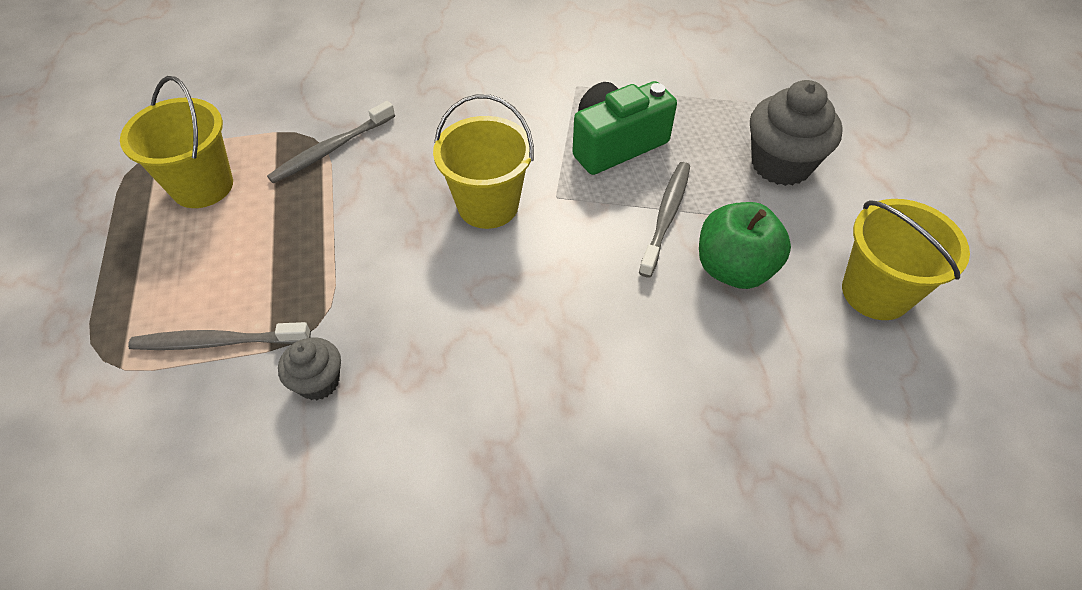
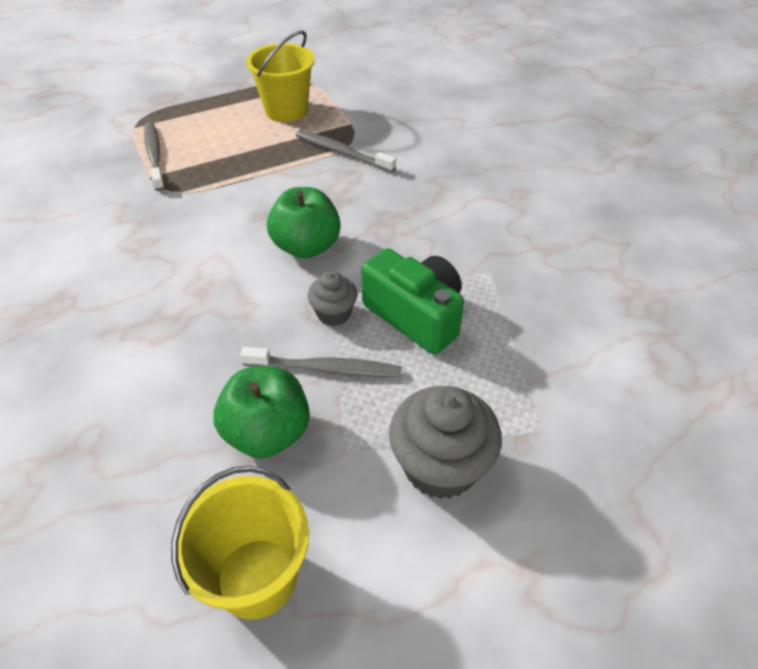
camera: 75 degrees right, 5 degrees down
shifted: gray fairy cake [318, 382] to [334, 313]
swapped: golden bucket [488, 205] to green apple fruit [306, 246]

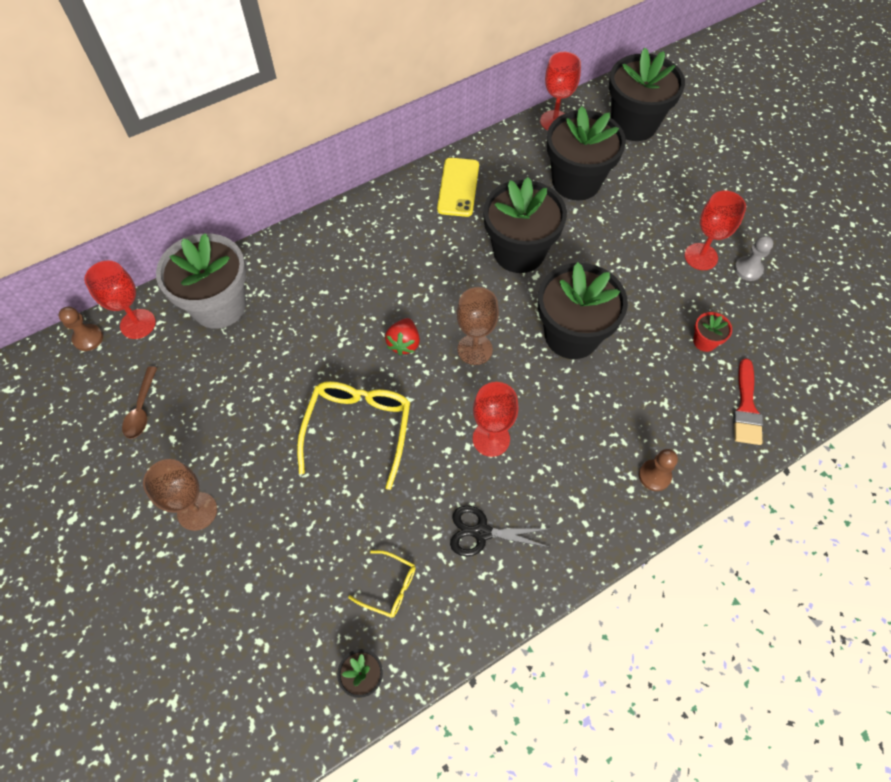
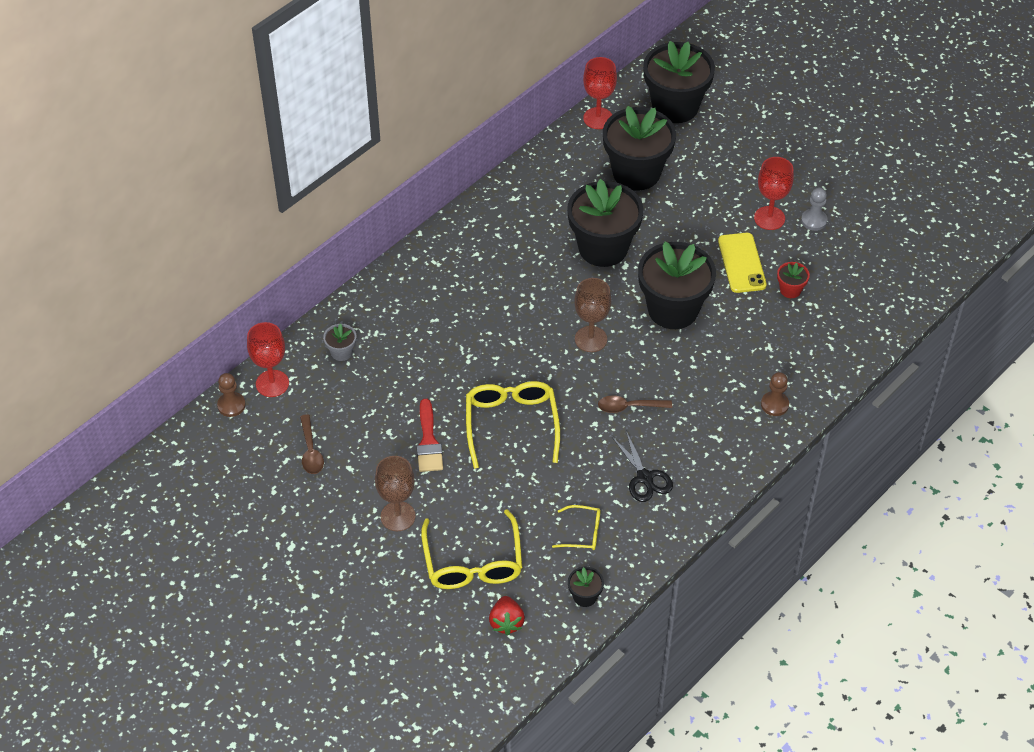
camera: 15 degrees left, 10 degrees down
new: golden glasses [473, 561]
shifted: red toy strawberry [404, 343] to [506, 622]; golden smartphone [458, 187] to [741, 263]; red paint brush [746, 408] to [428, 441]
swapped: red goblet [491, 439] to dark brown tablespoon [629, 407]
rotated: ebony pair of scissors [482, 532] = [645, 477] 105 degrees counterclockwise
scaled: gray potted plant [219, 306] = [341, 352] x0.42

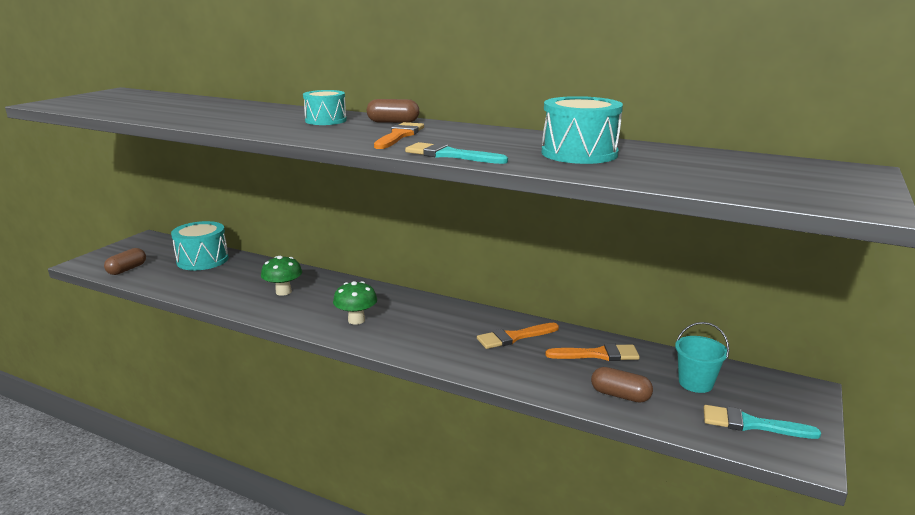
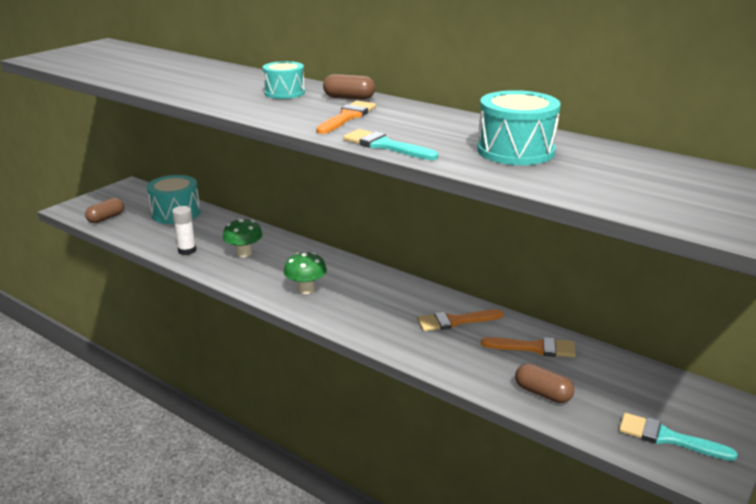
camera: 10 degrees right, 5 degrees up
gone: teal bucket [695, 383]
new: white glue stick [187, 250]

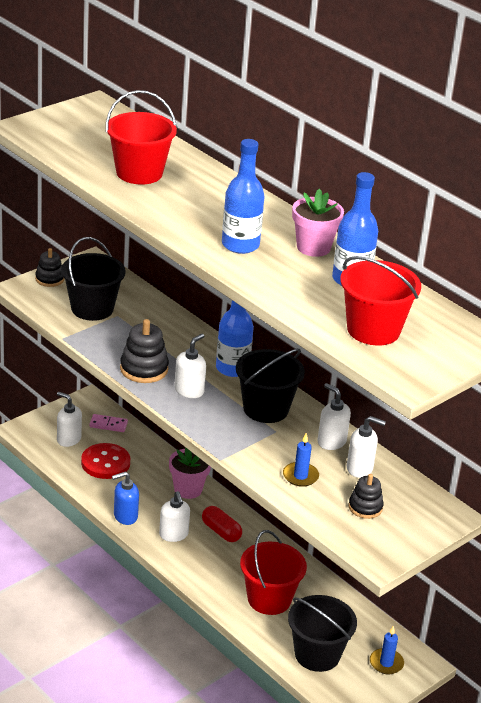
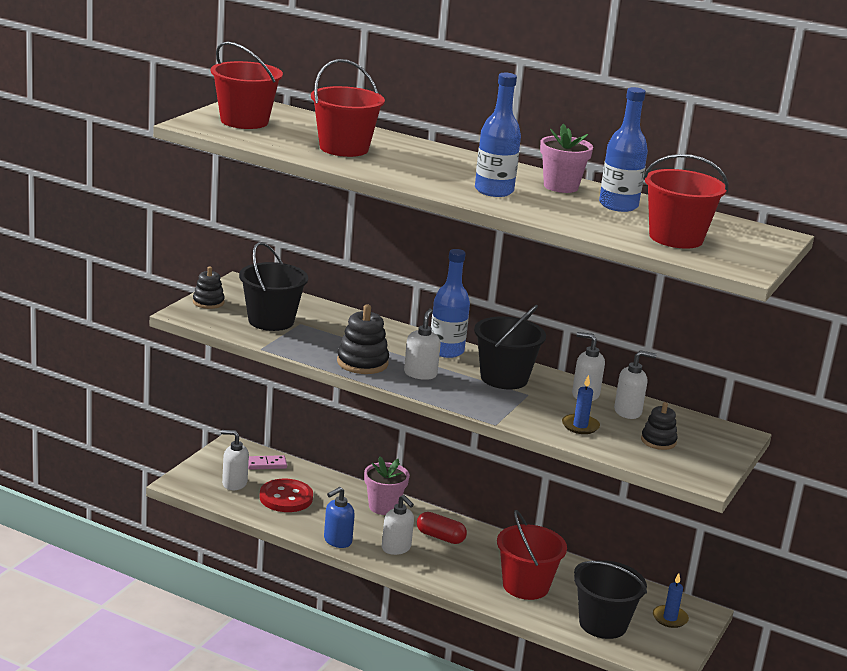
camera: 20 degrees left, 10 degrees down
new: red bucket [244, 121]

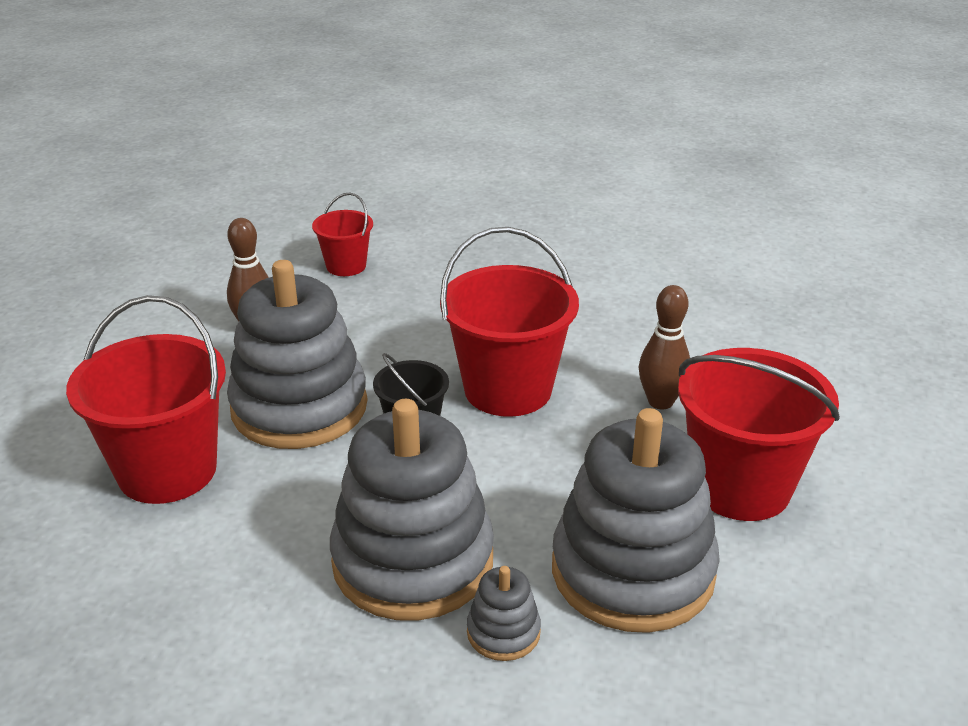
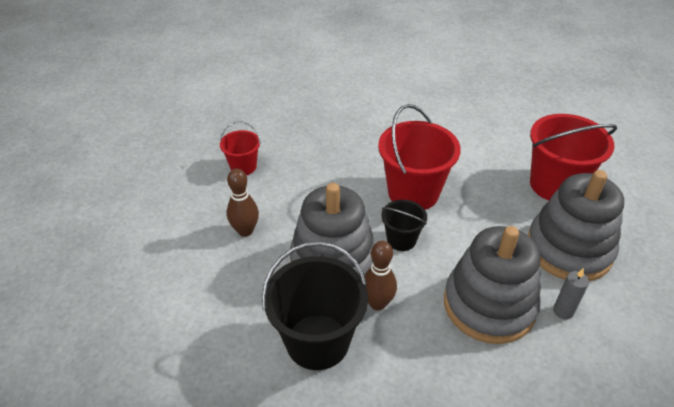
camera: 40 degrees left, 10 degrees up
shifted: dark brown bowling pin [660, 402] to [377, 303]
swapped: gray stacking rings [503, 632] to gray pillar candle [563, 311]
repainted: red bucket [167, 471] to ebony bucket [317, 341]

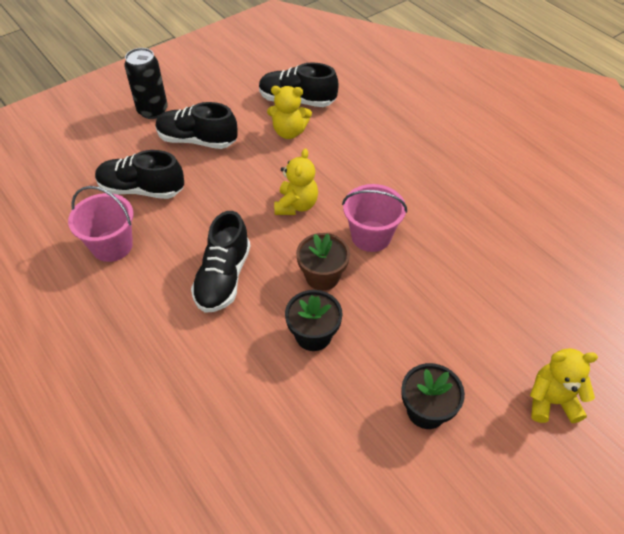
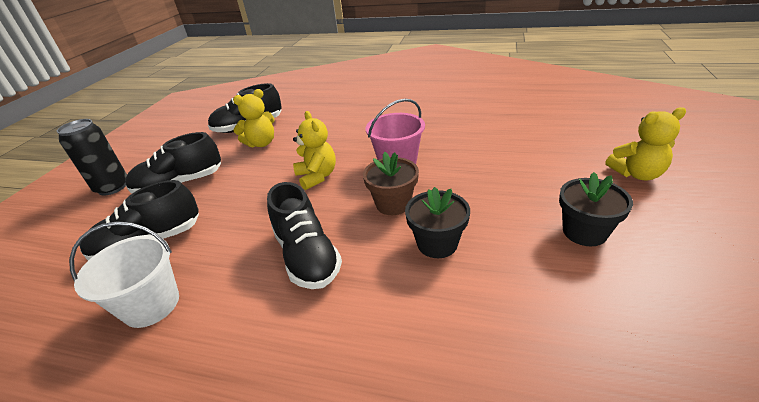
camera: 35 degrees left, 15 degrees down
repainted: rose-pink bucket [112, 246] to white bucket [151, 305]
rotated: golden teddy bear [551, 401] = [636, 174] 150 degrees counterclockwise

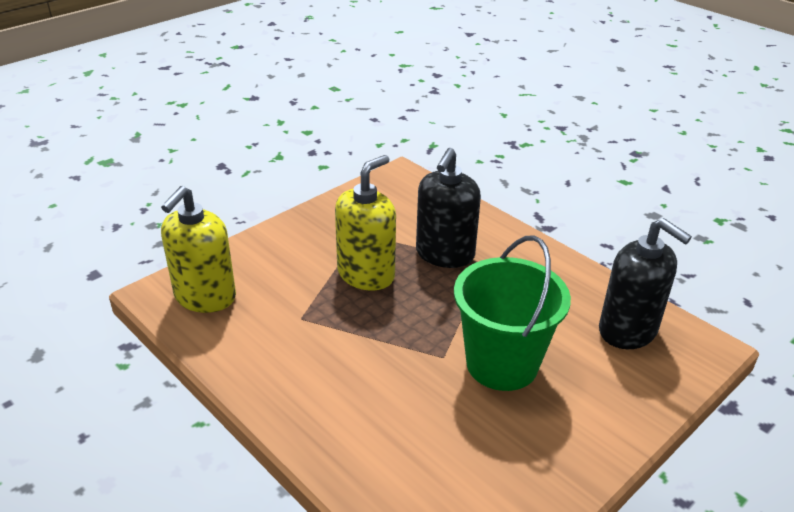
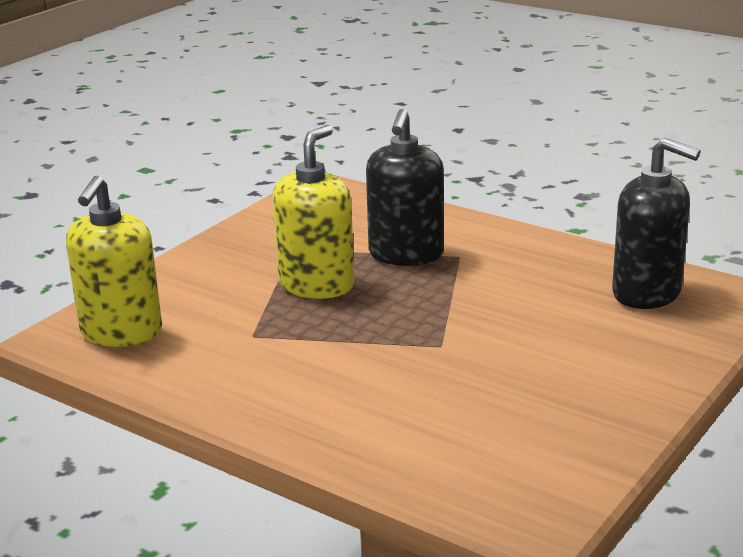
camera: 10 degrees left, 10 degrees down
gone: green bucket [502, 364]

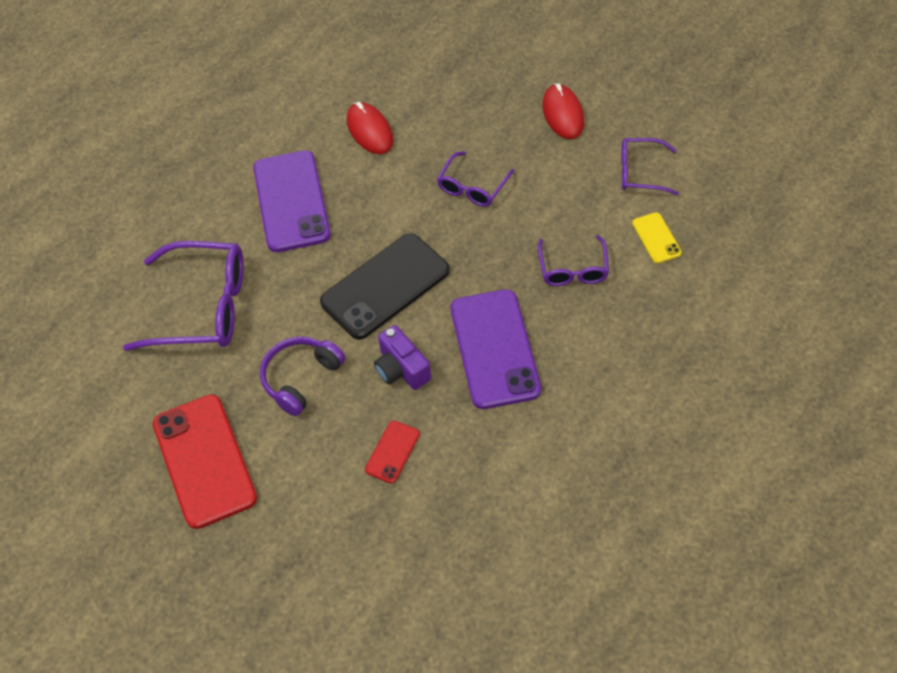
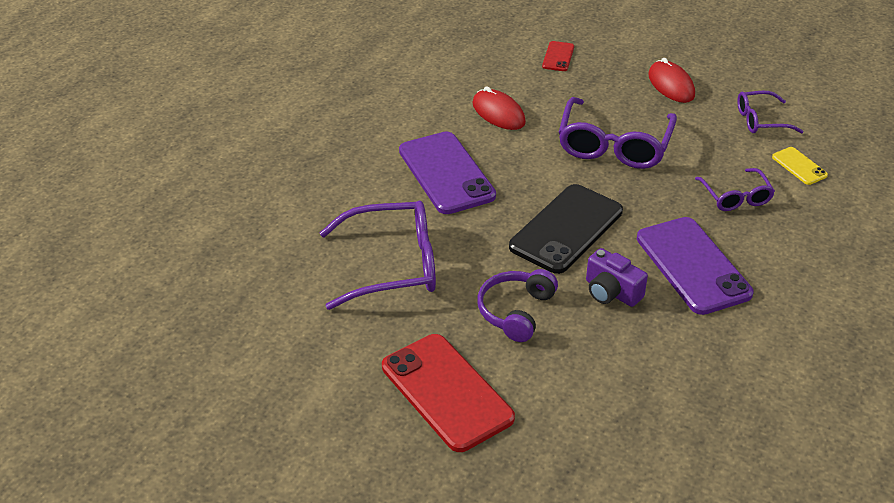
camera: 15 degrees left, 15 degrees down
shifted: red smartphone [392, 452] to [558, 57]
scaled: royal purple glasses [472, 187] = [614, 146] x1.78

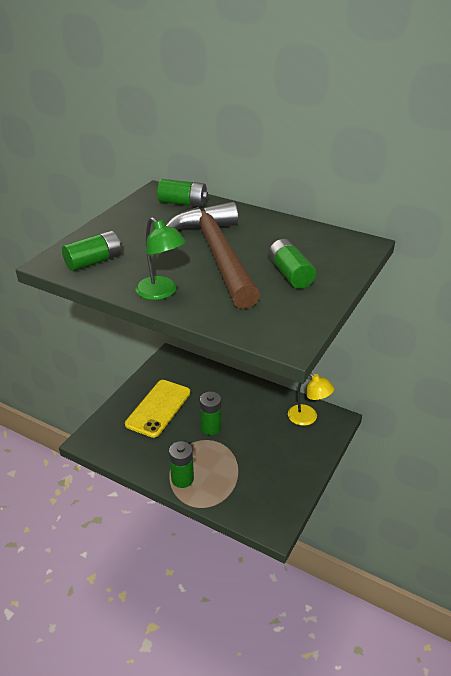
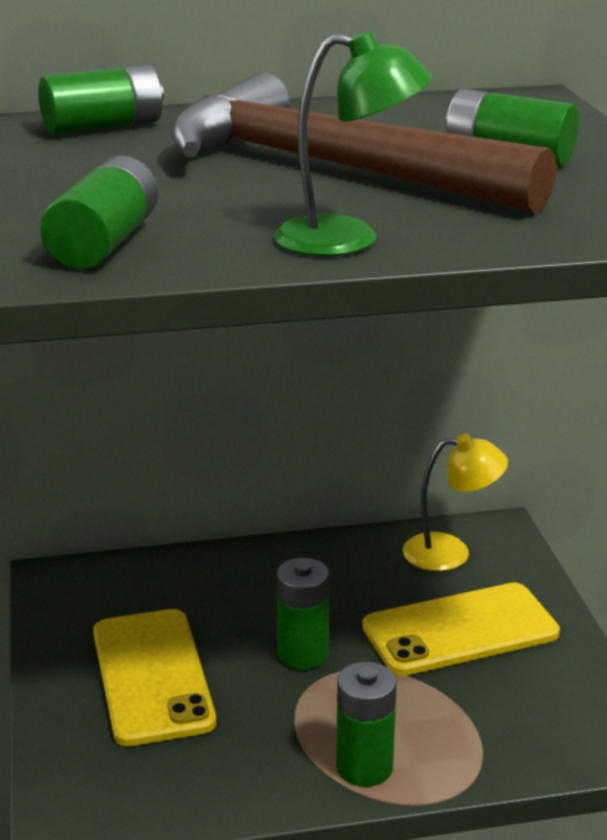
camera: 40 degrees left, 10 degrees down
new: golden smartphone [460, 630]

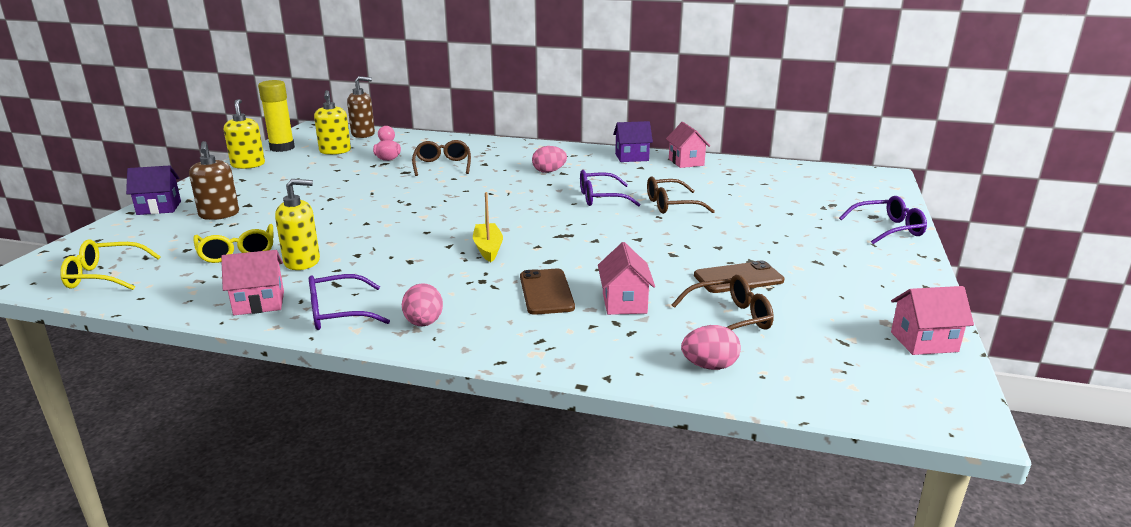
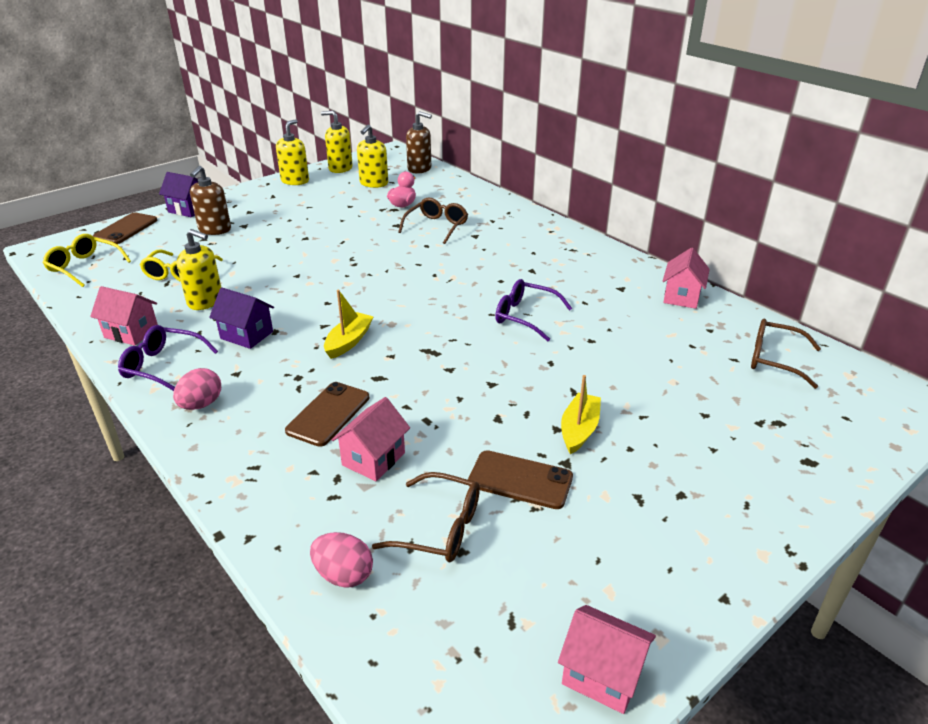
camera: 35 degrees right, 10 degrees up
gone: rose-pink egg [549, 171]; royal purple glasses [888, 229]
new: dark brown smartphone [126, 229]; golden sailboat [579, 430]
shifted: royal purple cottage [631, 157] to [247, 335]; dark brown glasses [671, 205] to [774, 359]
swapped: golden glue stick [282, 148] to golden soap pump [340, 168]

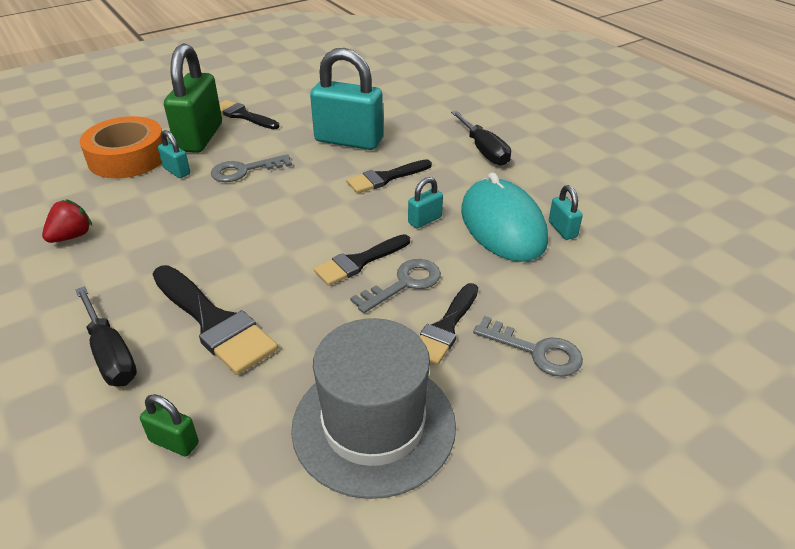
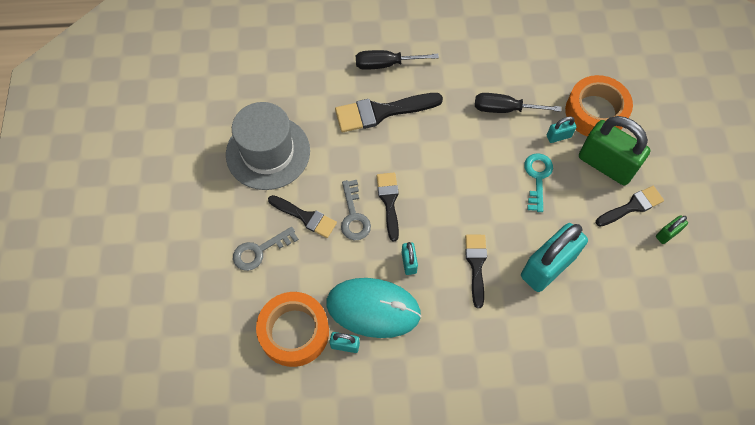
camera: 120 degrees right, 25 degrees up
gone: red toy strawberry [71, 236]
new: bright orange tape [294, 332]
shifted: green padlock [174, 442] to [667, 234]; ebony flat screwdriver [483, 150] to [505, 109]
repainted: gray door key [244, 170] to teal door key [537, 177]
rotated: ebony paint brush [445, 328] = [305, 217] 150 degrees clockwise

